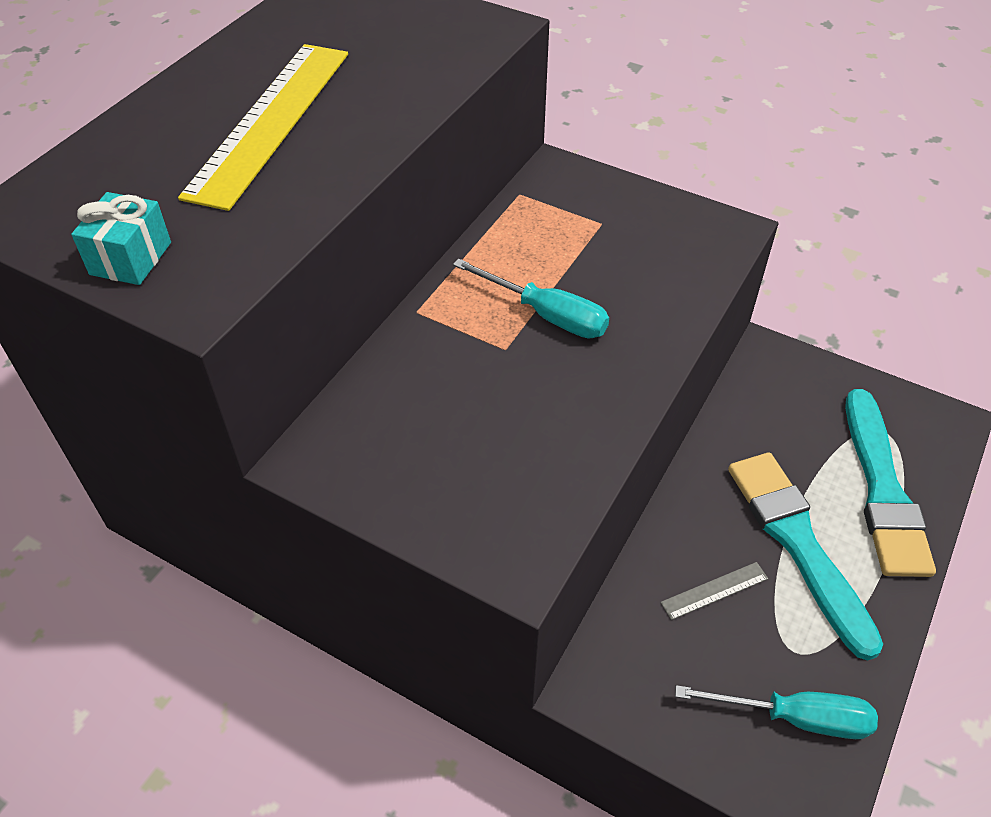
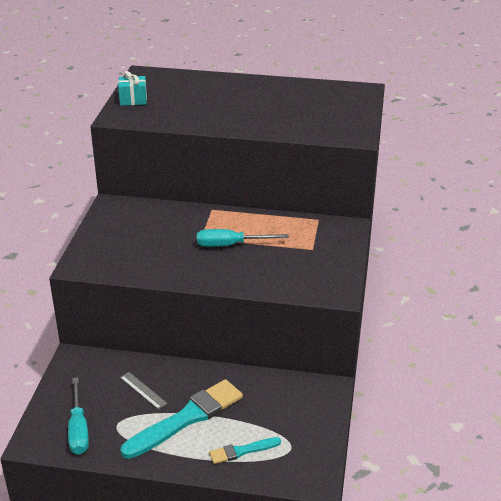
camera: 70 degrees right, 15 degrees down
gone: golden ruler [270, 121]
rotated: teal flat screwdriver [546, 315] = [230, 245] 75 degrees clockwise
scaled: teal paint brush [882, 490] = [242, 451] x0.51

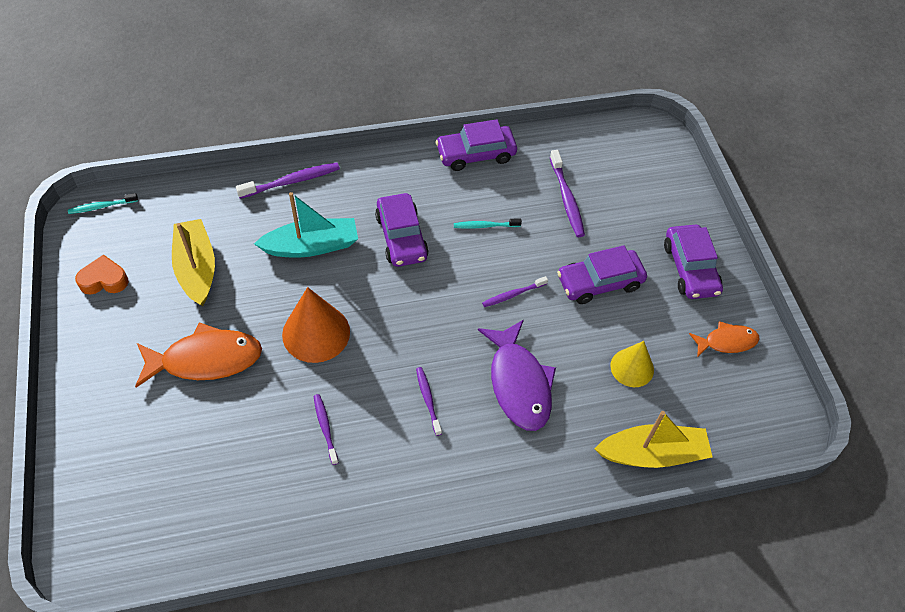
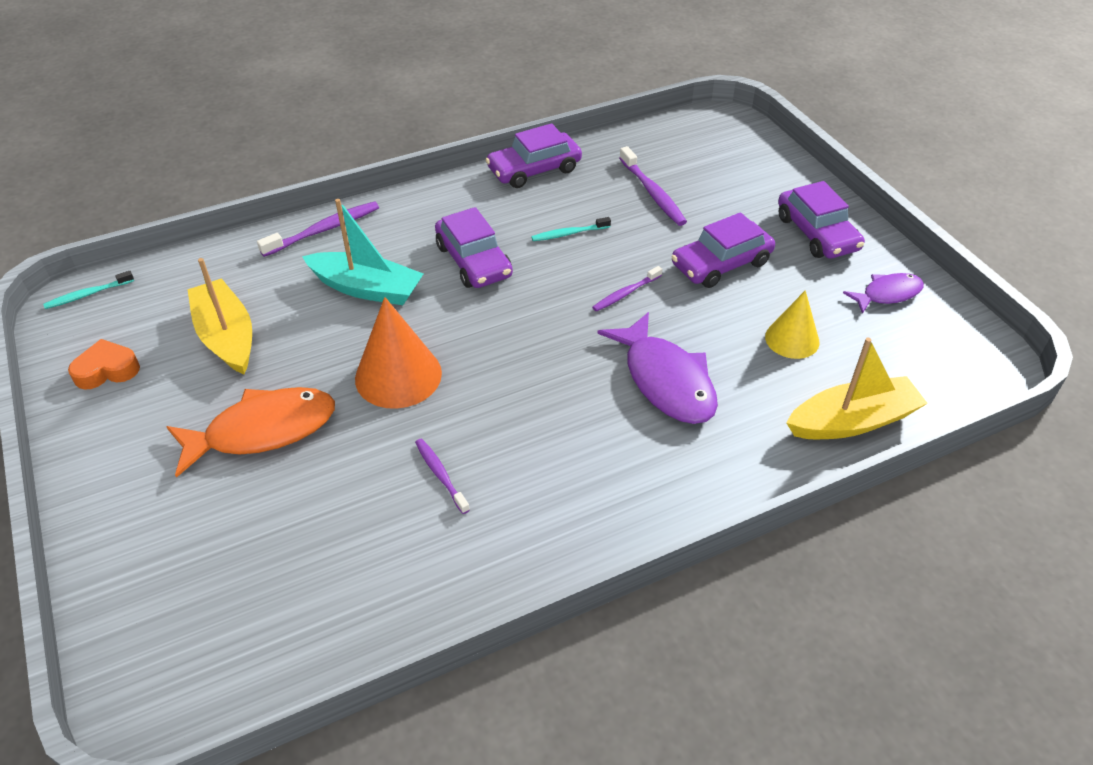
camera: 10 degrees left, 10 degrees down
gone: royal purple toothbrush [428, 400]
repainted: bright orange fish [727, 341] to royal purple fish [887, 294]
rotated: teal sailboat [312, 246] = [367, 288] 45 degrees clockwise

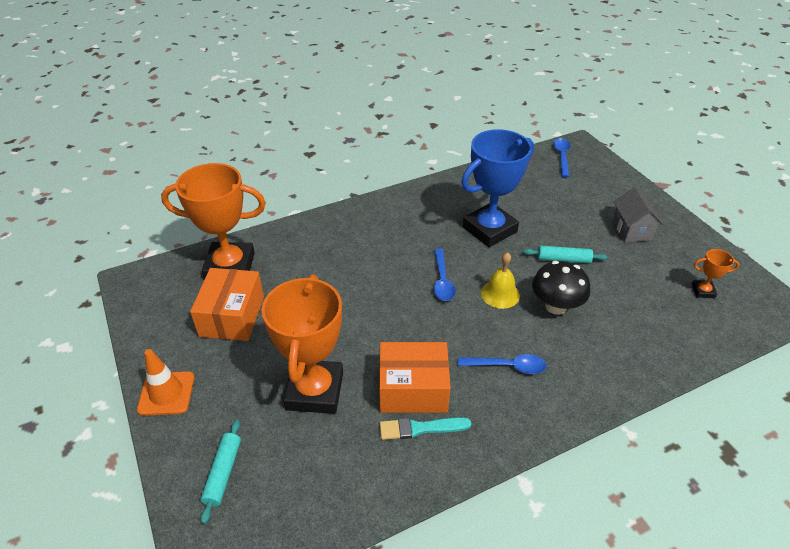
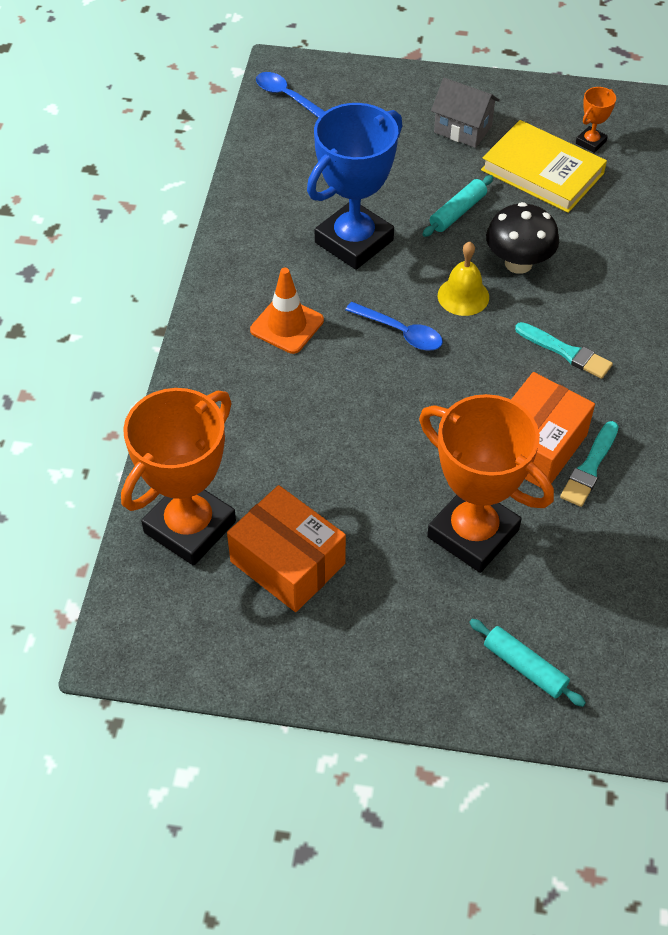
camera: 55 degrees left, 10 degrees up
new: golden hardcover [542, 171]
shifted: bright orange traffic cone [166, 393] to [287, 325]
swapped: royal blue tablespoon [507, 366] to teal paint brush [566, 352]
rotated: royal blue prize cup [489, 229] = [354, 241] 45 degrees clockwise

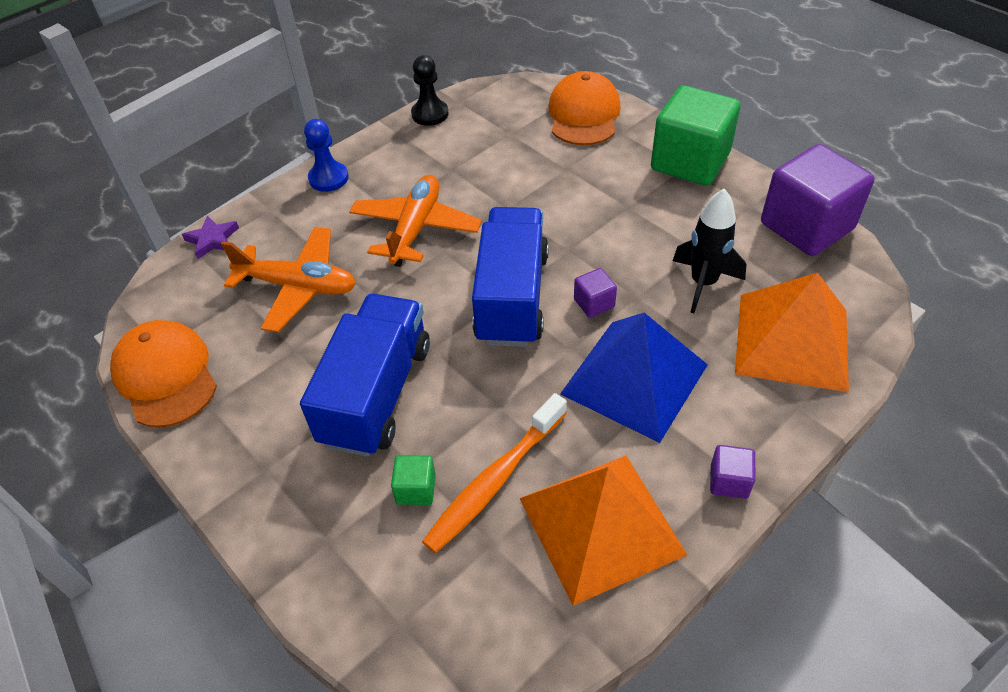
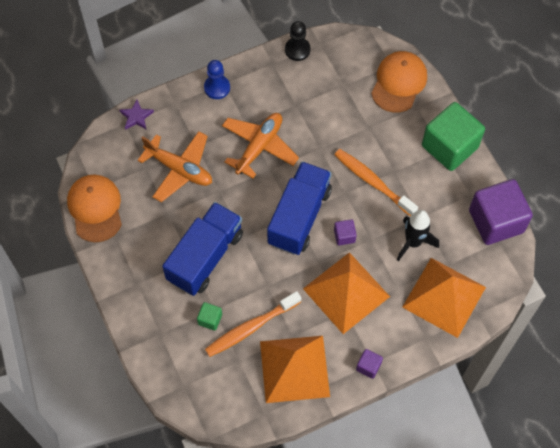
camera: 15 degrees right, 15 degrees up
new: bright orange toothbrush [373, 182]
repainted: royal blue pyramid shape [634, 379] to bright orange pyramid shape [346, 292]

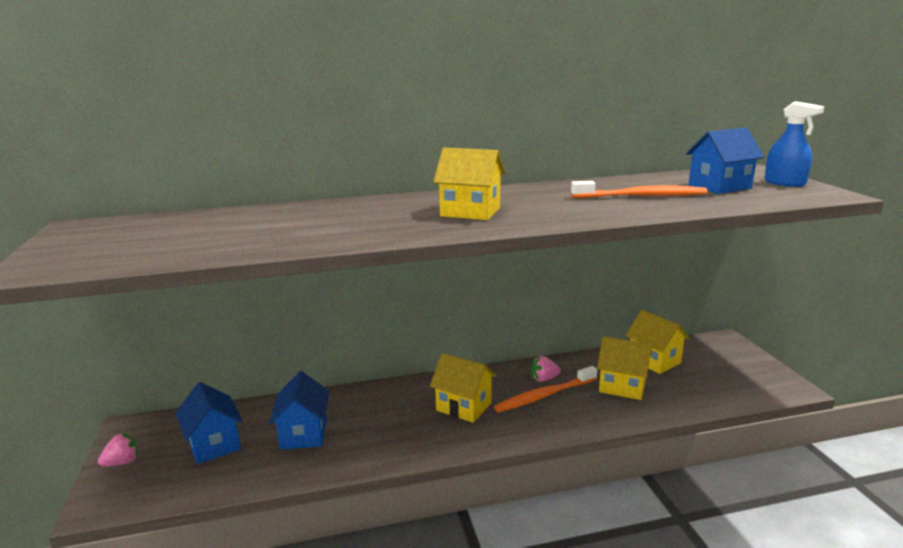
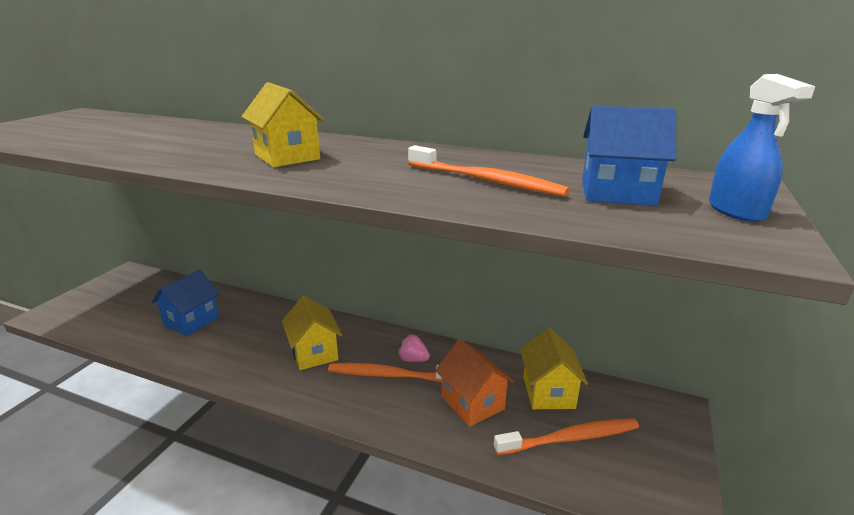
camera: 35 degrees right, 5 degrees up
gone: rose-pink toy strawberry [122, 462]; royal blue cottage [214, 444]
new: bright orange toothbrush [570, 438]
repainted: golden cottage [622, 386] to bright orange cottage [472, 403]

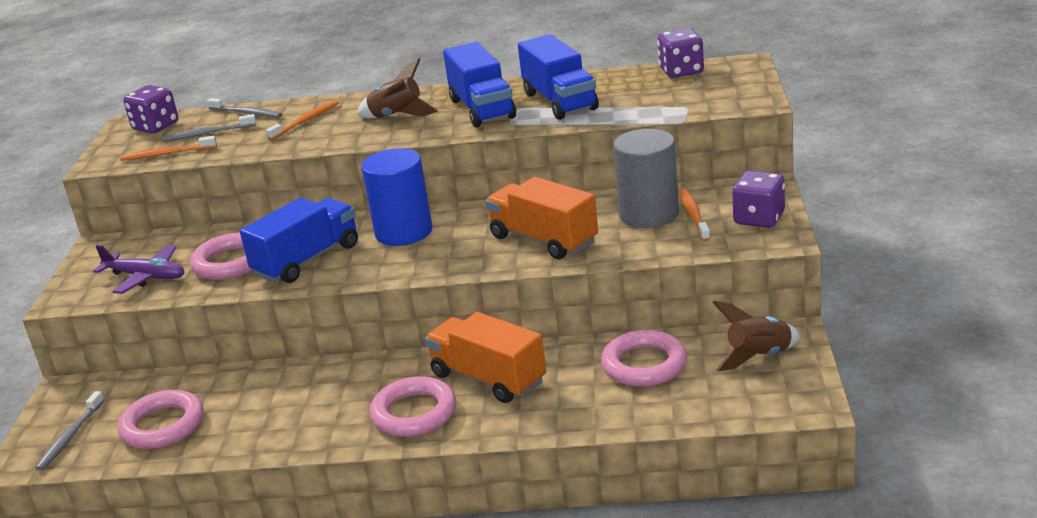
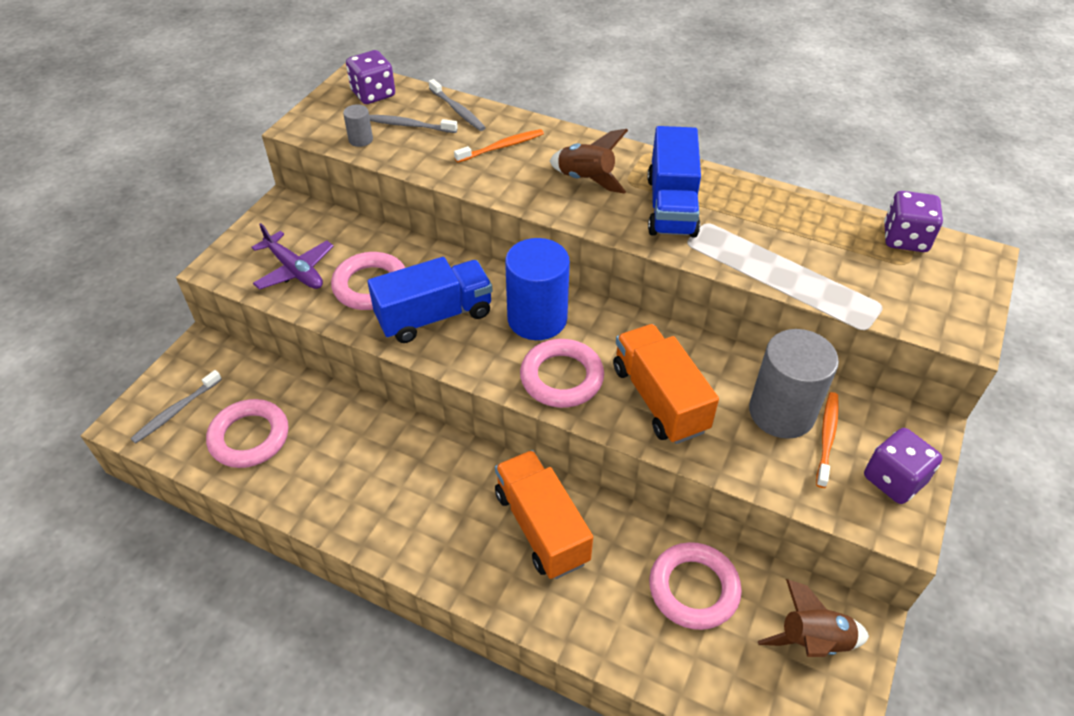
camera: 20 degrees right, 20 degrees up
gone: royal blue toy truck [560, 101]
shifted: rose-pink torus [414, 413] to [561, 377]
swapped: bright orange toothbrush [167, 154] to gray cylinder shape [360, 139]

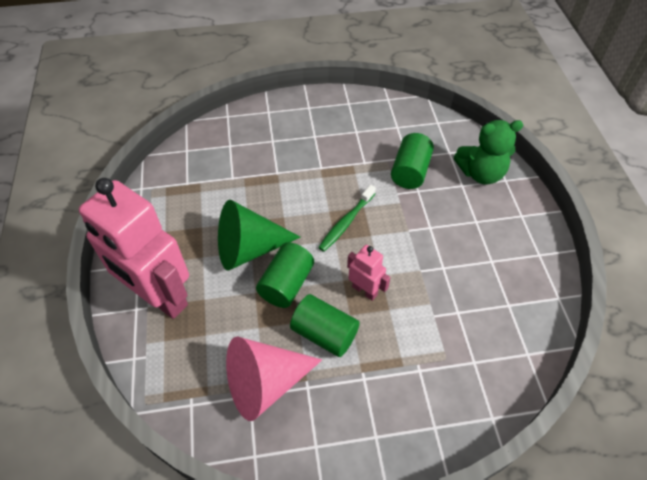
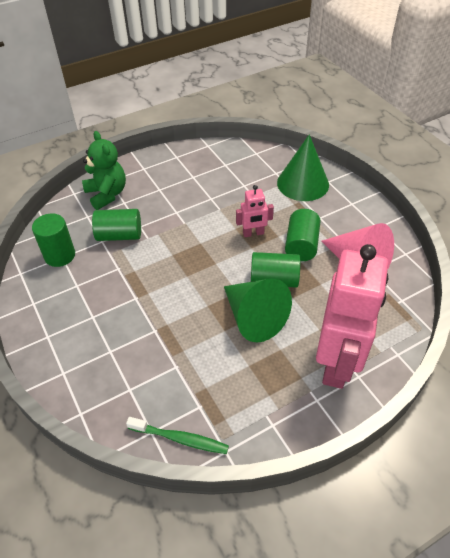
camera: 110 degrees left, 5 degrees down
new: green cylinder shape [60, 255]; green cone shape [303, 183]
shifted: green toothbrush [346, 222] to [180, 438]
rotated: rose-pink toy robot [365, 290] = [253, 233] 120 degrees counterclockwise

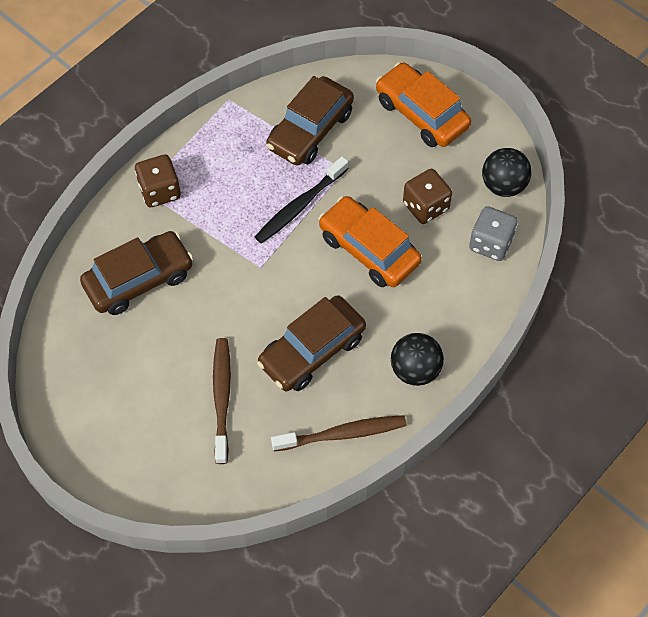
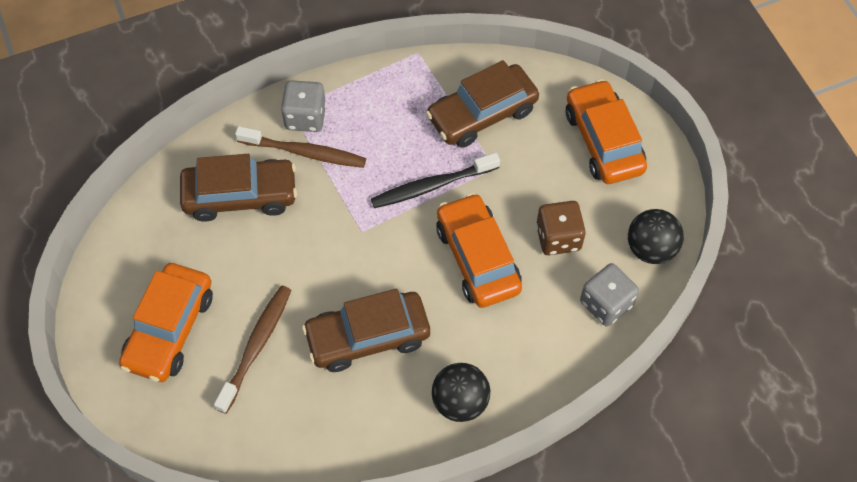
camera: 25 degrees right, 0 degrees up
new: bright orange toy car [170, 329]
shifted: dark brown toothbrush [342, 434] to [305, 152]
repainted: dark brown game die [160, 191] to gray game die [305, 117]

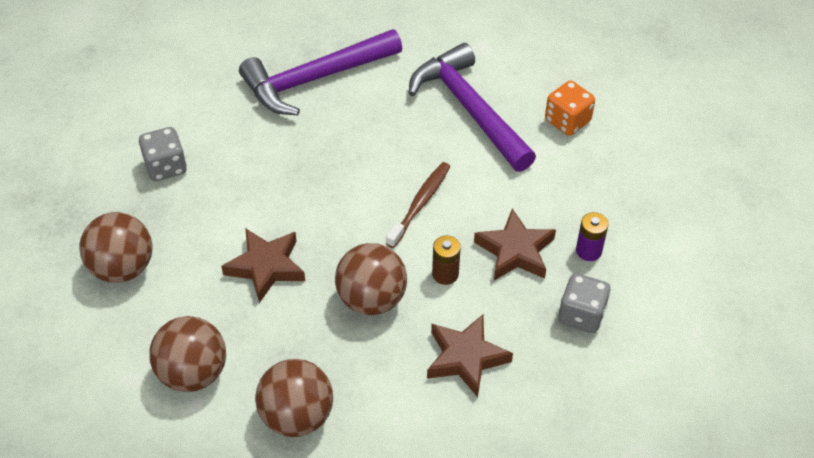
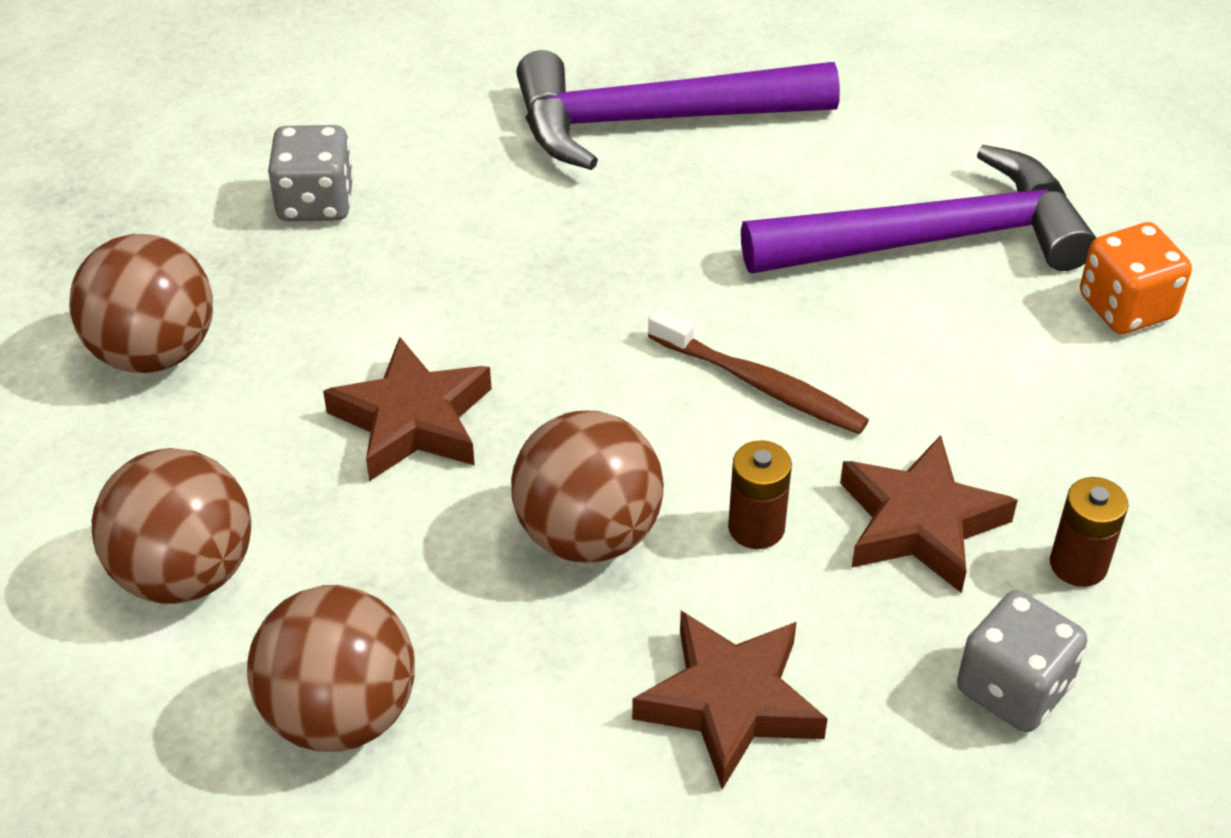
camera: 20 degrees right, 5 degrees down
repainted: royal purple battery [588, 251] to dark brown battery [1078, 564]
rotated: dark brown toothbrush [420, 204] = [760, 384] 75 degrees clockwise; royal purple hammer [469, 109] = [932, 239] 90 degrees clockwise

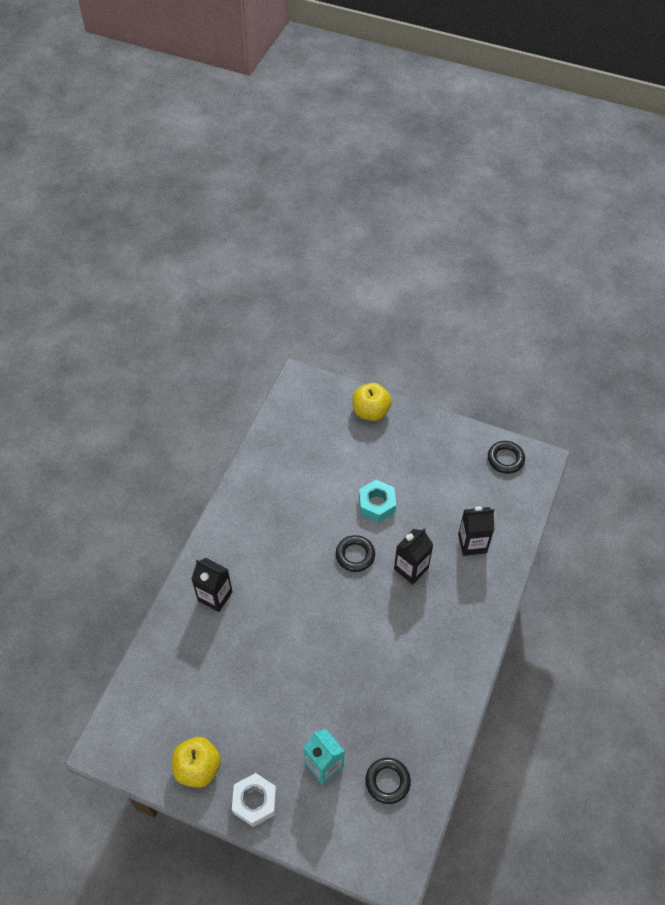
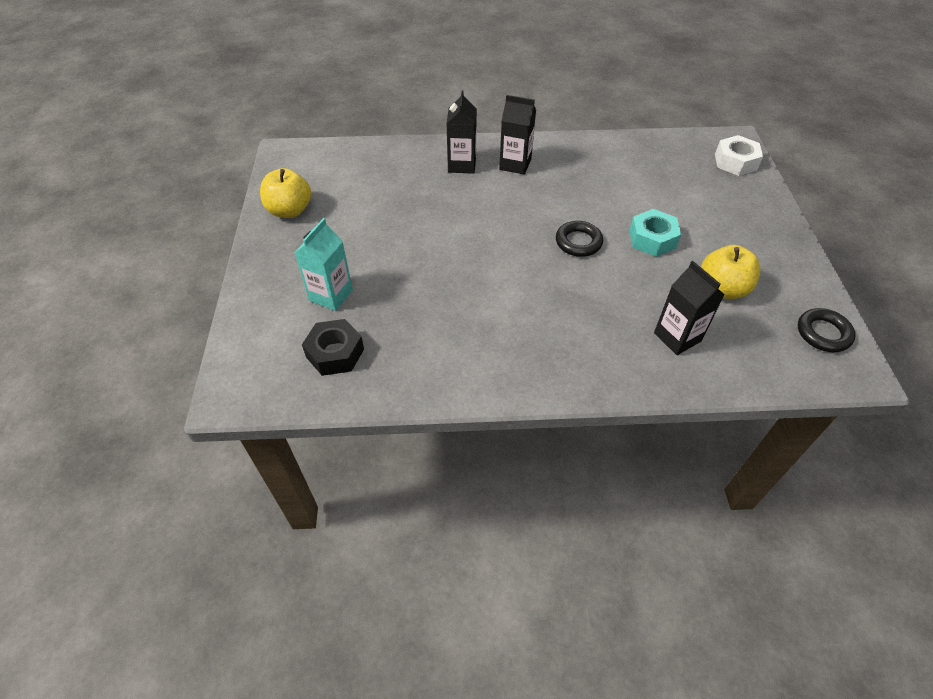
camera: 65 degrees right, 5 degrees down
shifted: white nut [255, 801] to [735, 162]; golden apple fruit [370, 411] to [722, 289]; ebony milk carton [411, 568] to [515, 164]
swapped: ebony torus [387, 781] to ebony nut [335, 353]

